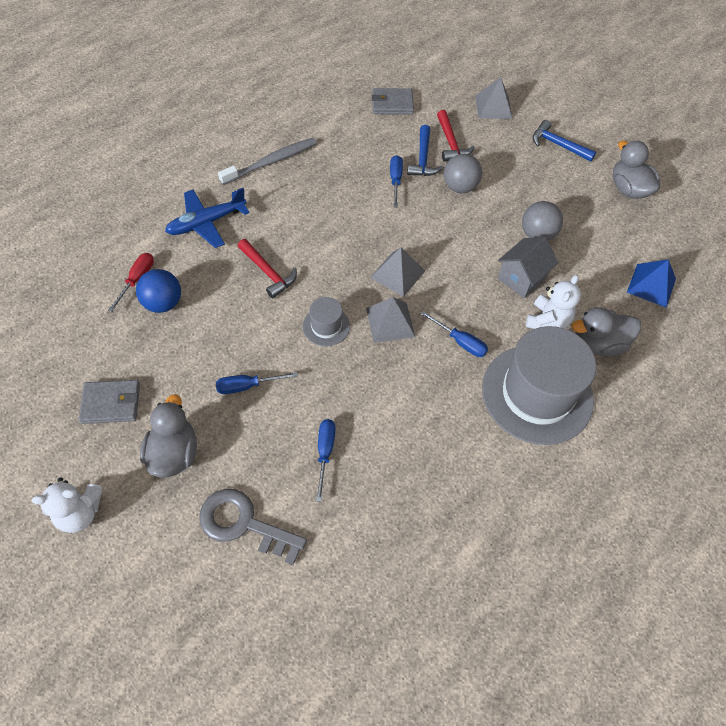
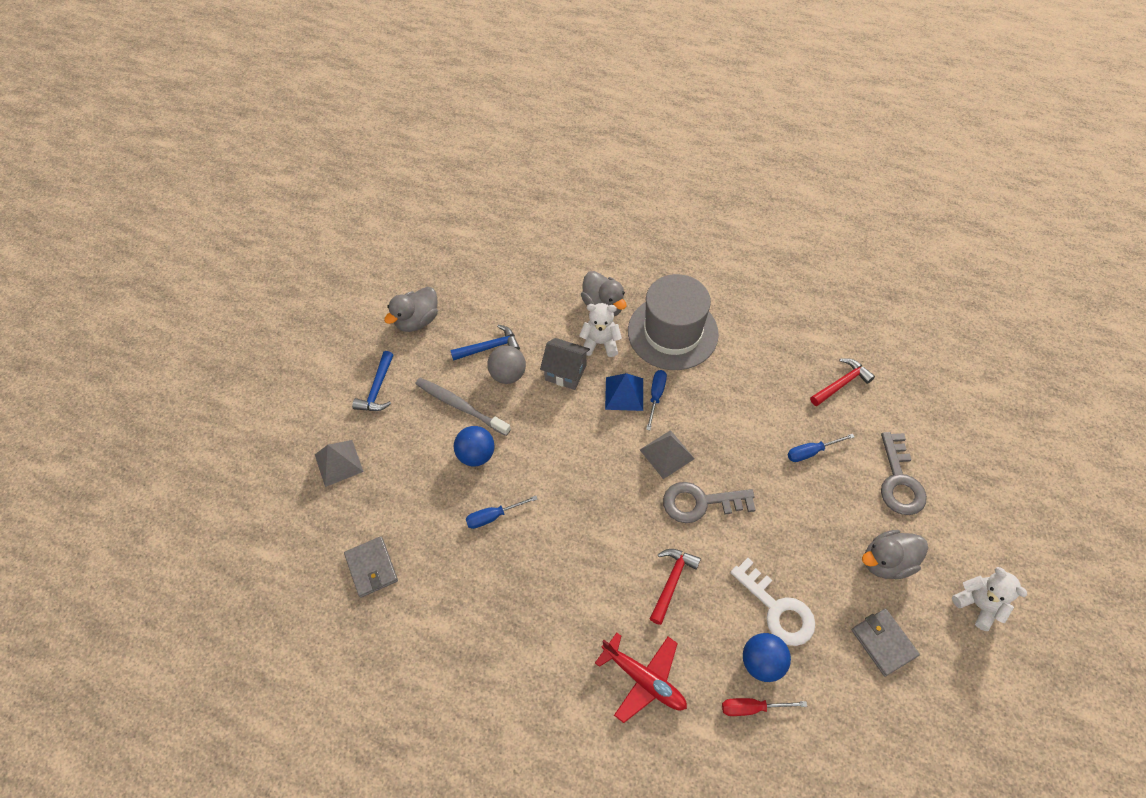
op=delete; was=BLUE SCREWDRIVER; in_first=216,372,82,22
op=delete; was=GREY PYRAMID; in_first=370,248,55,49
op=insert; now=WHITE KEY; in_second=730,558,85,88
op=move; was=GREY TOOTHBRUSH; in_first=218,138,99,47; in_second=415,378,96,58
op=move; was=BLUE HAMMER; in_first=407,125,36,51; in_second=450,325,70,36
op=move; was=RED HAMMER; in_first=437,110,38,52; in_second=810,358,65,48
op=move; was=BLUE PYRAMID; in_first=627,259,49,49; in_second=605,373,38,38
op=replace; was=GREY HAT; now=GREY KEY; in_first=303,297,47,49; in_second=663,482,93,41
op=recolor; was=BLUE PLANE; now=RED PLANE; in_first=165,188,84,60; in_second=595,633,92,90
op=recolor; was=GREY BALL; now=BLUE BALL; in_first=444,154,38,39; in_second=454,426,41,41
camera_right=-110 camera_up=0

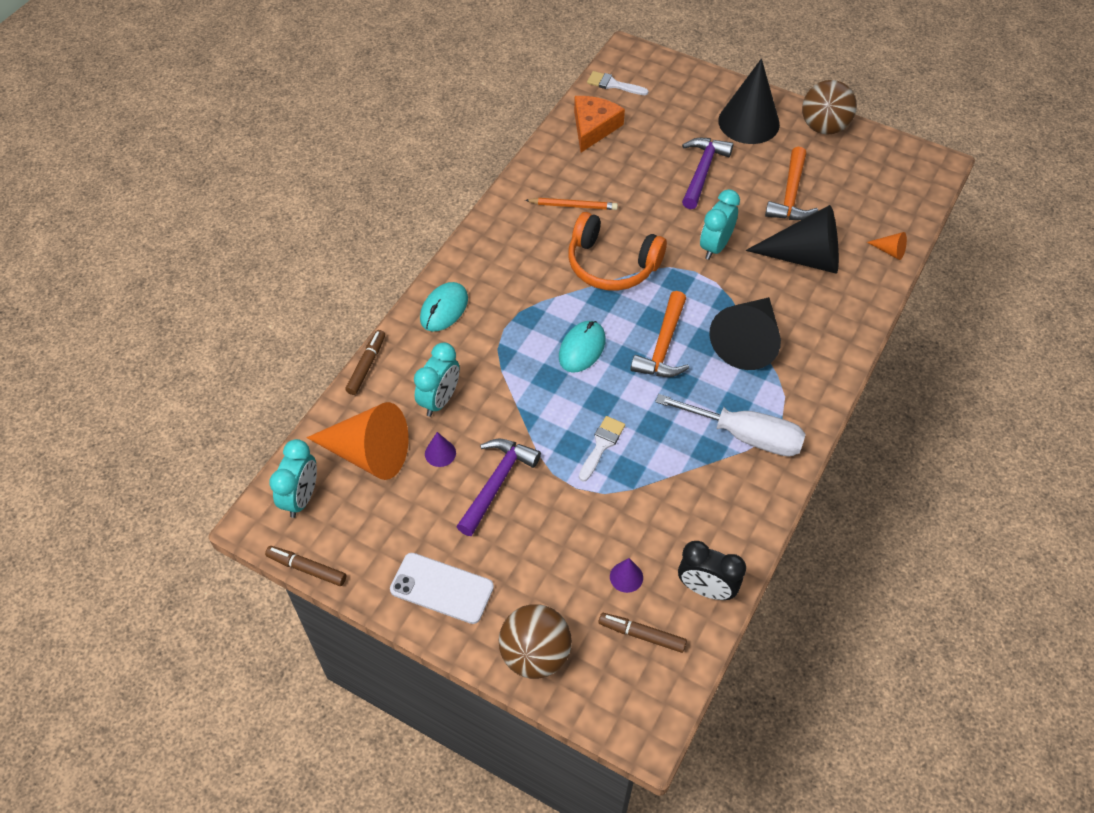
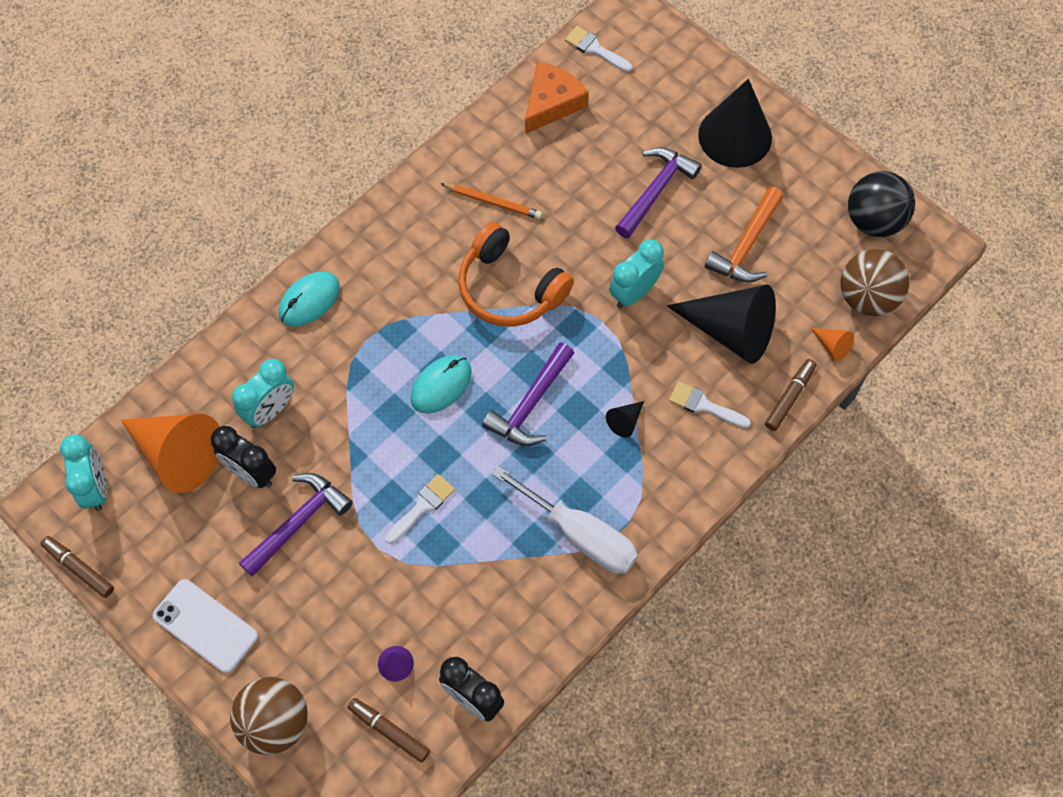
op=insert; now=WHITE BRUSH; in_second=669,381,82,47
op=insert; now=BLACK BALL; in_second=848,171,67,66
op=move; was=BROWN MARKER; in_first=345,330,40,65; in_second=765,359,51,72
op=move; was=BROWN BALL; in_first=802,80,55,55; in_second=840,249,69,67
op=replace; was=PURPLE CONE; now=BLACK CLOCK; in_first=425,432,31,35; in_second=211,426,65,62
op=recolor; was=ORANGE HAMMER; now=PURPLE HAMMER; in_first=631,291,58,86; in_second=482,342,92,104
op=rotate; was=TURQUOISE CLOCK; in_first=269,439,48,79; in_second=60,434,47,77; clockwise=-45
op=resize; was=BLACK CONE; in_first=709,297,72,73; in_second=606,401,38,37; ratio=0.42
camera_right=15 camera_up=10

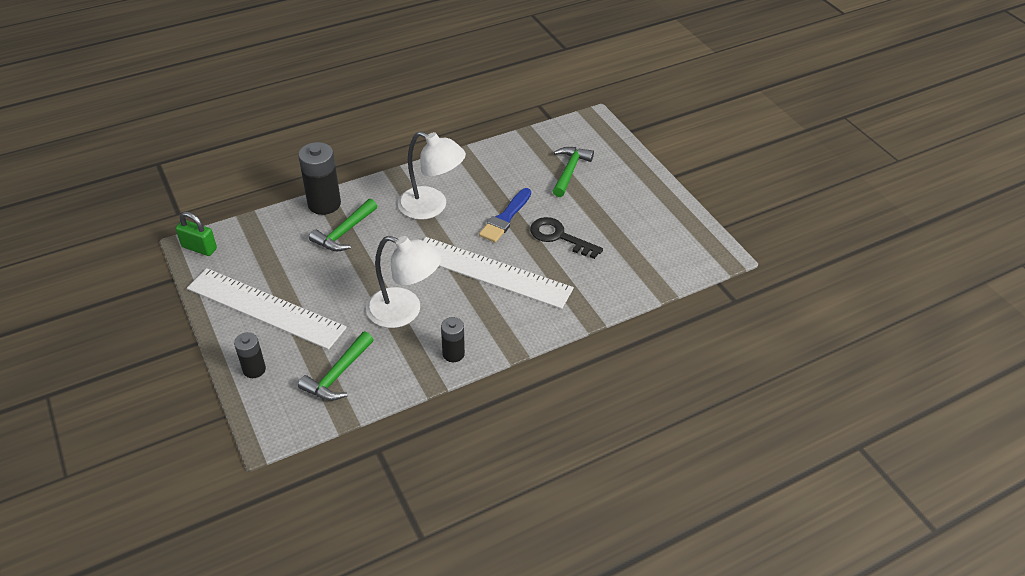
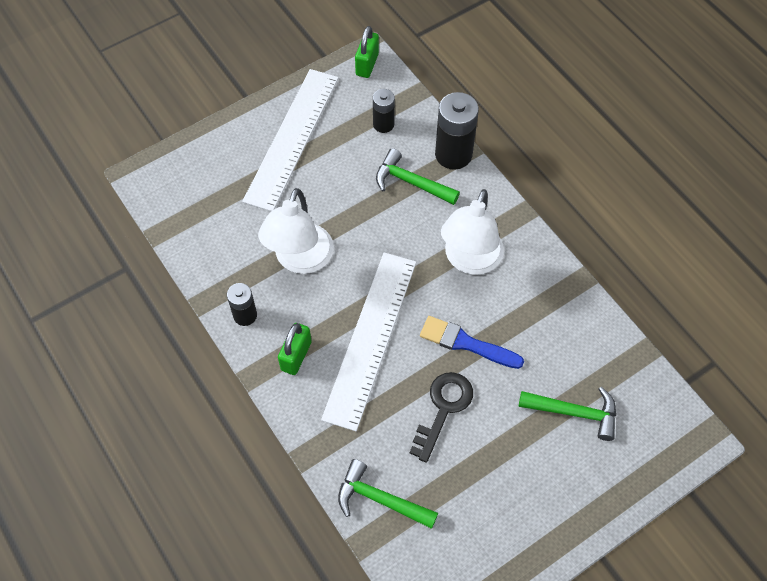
op=insert; now=GREEN PADLOCK; in_second=278,323,34,52
op=move; was=BLACK BATTERY; in_first=234,332,32,46; in_second=373,89,22,44
op=move; was=GREEN HAMMER; in_first=298,332,76,69; in_second=338,459,100,70
camera_right=85 camera_up=15

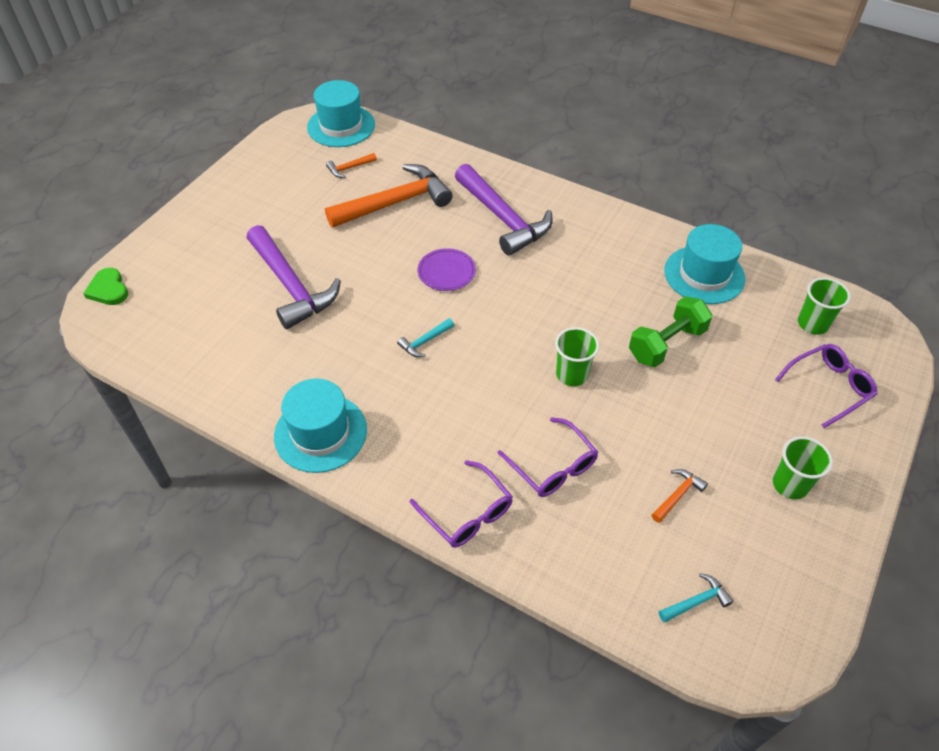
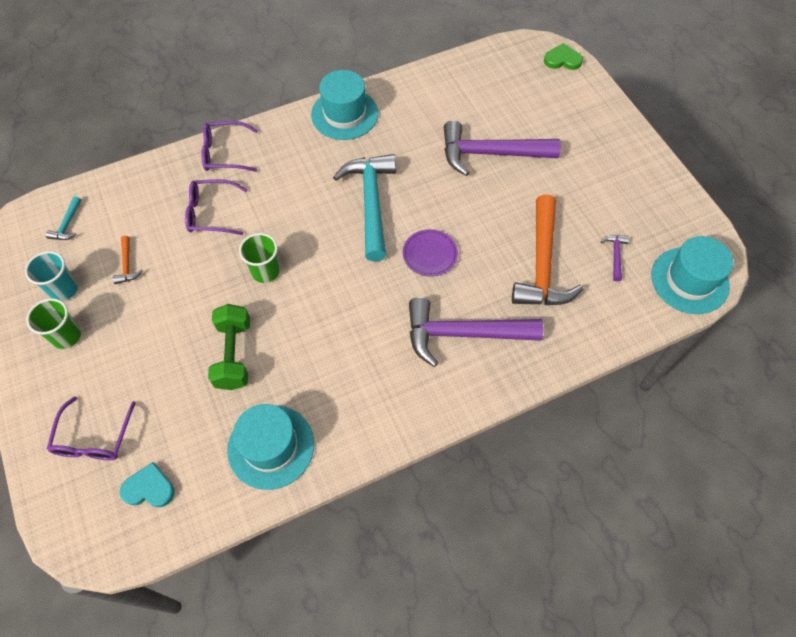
op=insert; now=TURQUOISE CUP; in_second=25,251,53,50
op=replace; was=GREEN CUP; now=TURQUOISE HEART; in_first=798,277,53,58; in_second=120,462,55,45
op=recolor; was=ORANGE HAMMER; now=PURPLE HAMMER; in_first=326,153,51,25; in_second=600,235,29,47
op=resize; was=TURQUOISE HAMMER; in_first=397,318,57,39; in_second=333,154,63,107; ratio=2.39
camera_right=125 camera_up=10

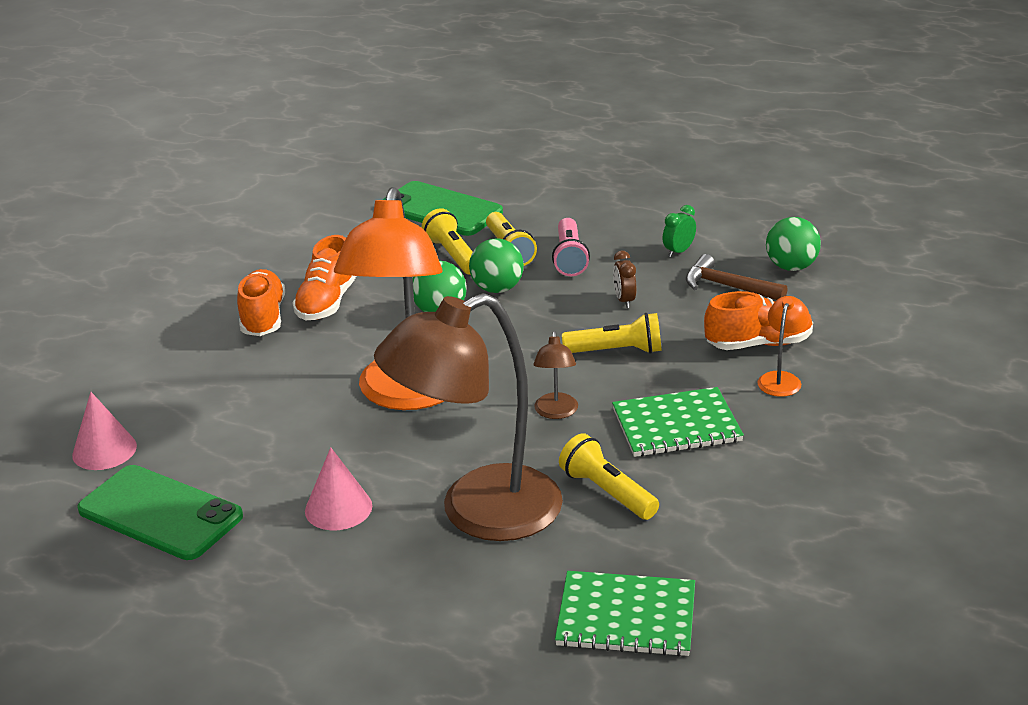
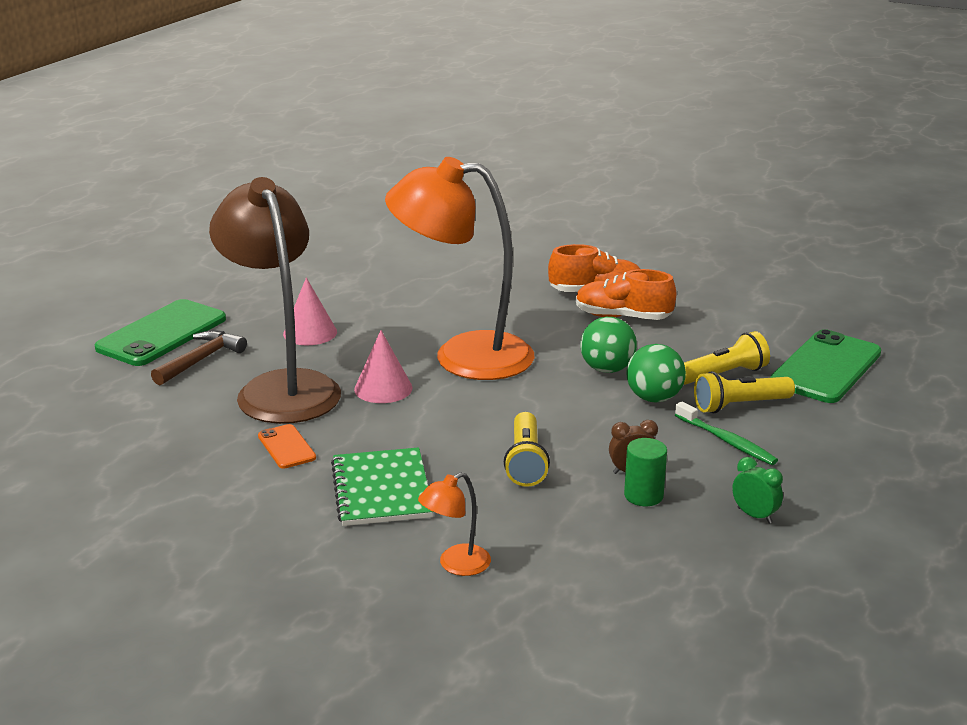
op=delete; was=BROWN LAMP; in_first=533,331,45,88
op=delete; was=GREEN NOTEBOOK; in_first=555,571,140,86
op=delete; was=ORANGE SHOE; in_first=704,291,109,59
op=delete; was=GREEN BALL; in_first=766,217,55,54
op=insert; now=GREEN CYLINDER; in_second=624,438,43,68
op=move; was=PINK CONE; in_first=72,392,65,78; in_second=354,330,58,73
op=move; was=GREEN PHONE; in_first=77,465,166,95; in_second=95,299,131,67
op=move; was=BROWN HAMMER; in_first=686,254,102,46; in_second=151,330,96,55
op=replace; was=PINK FLASHLIGHT; now=GREEN TOOTHBRUSH; in_first=552,218,38,58; in_second=675,401,103,64
op=replace; was=YELLOW FLASHLIGHT; now=ORANGE PHONE; in_first=559,433,100,87; in_second=258,424,58,45
op=rotate; was=ORANGE LAMP; in_first=758,296,51,101; in_second=418,472,73,104; clockwise=120
camera_right=90 camera_up=-5

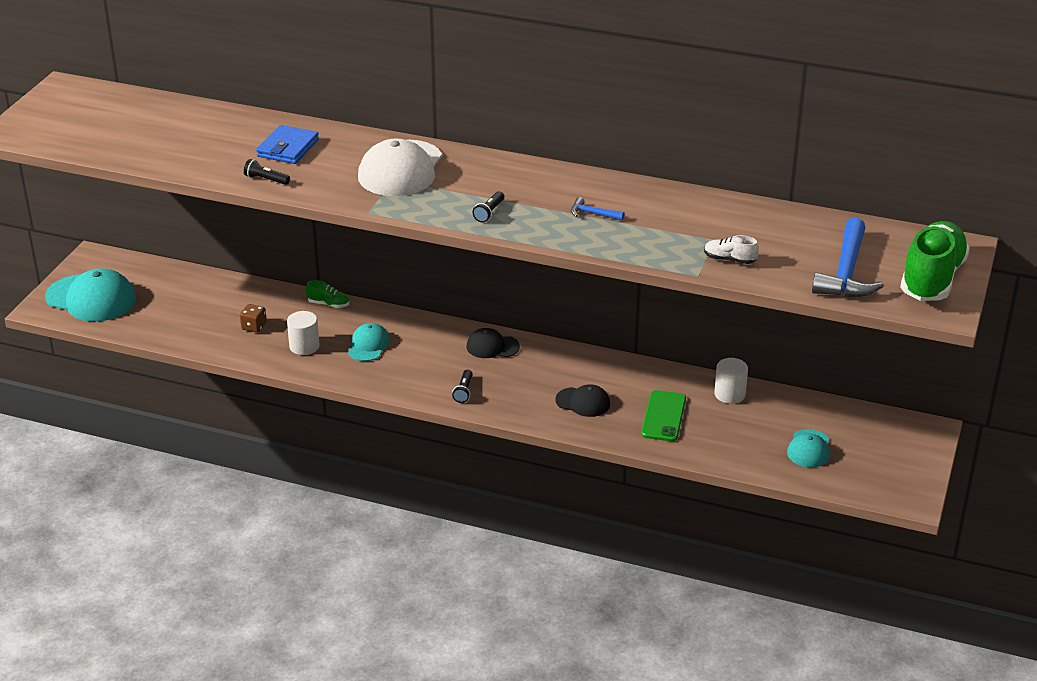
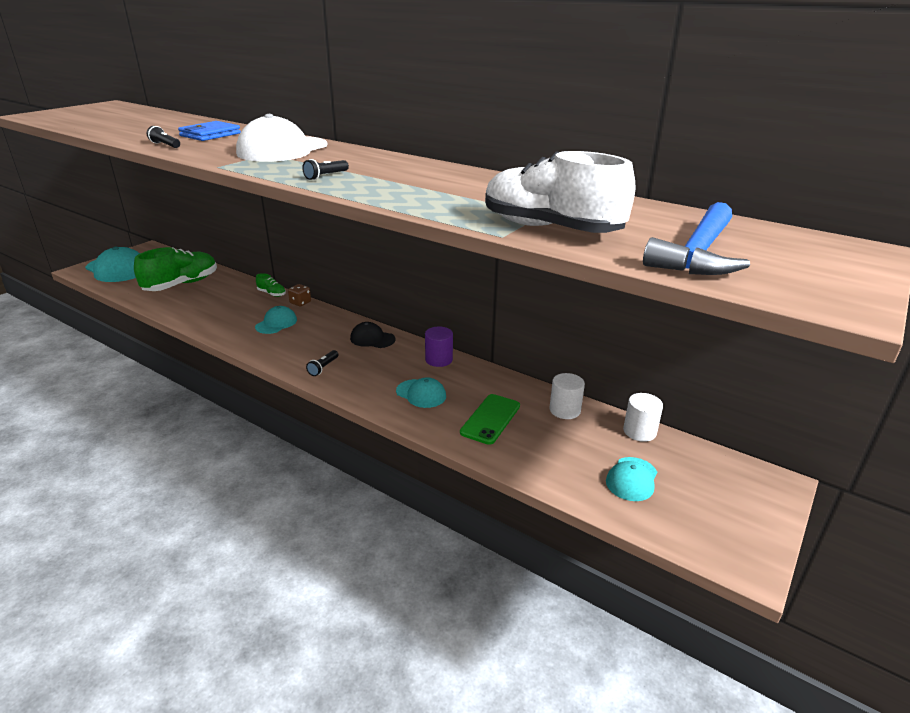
op=delete; was=BLUE HAMMER; in_first=571,197,53,24
op=insert; now=PURPLE CYLINDER; in_second=425,327,28,40
op=move; was=BROWN DICE; in_first=240,304,27,29; in_second=288,284,23,22
op=move; was=WHITE CYLINDER; in_first=287,311,33,44; in_second=623,393,40,49
op=move; was=GREEN SHOE; in_first=900,221,70,80; in_second=134,247,83,44
op=recolor; was=BLACK CAP; now=TURQUOISE CAP; in_first=555,384,55,33; in_second=396,377,50,31
op=resize; was=WHITE SHOE; in_first=704,235,55,29; in_second=485,151,150,82; ratio=2.29
camera_right=15 camera_up=-5

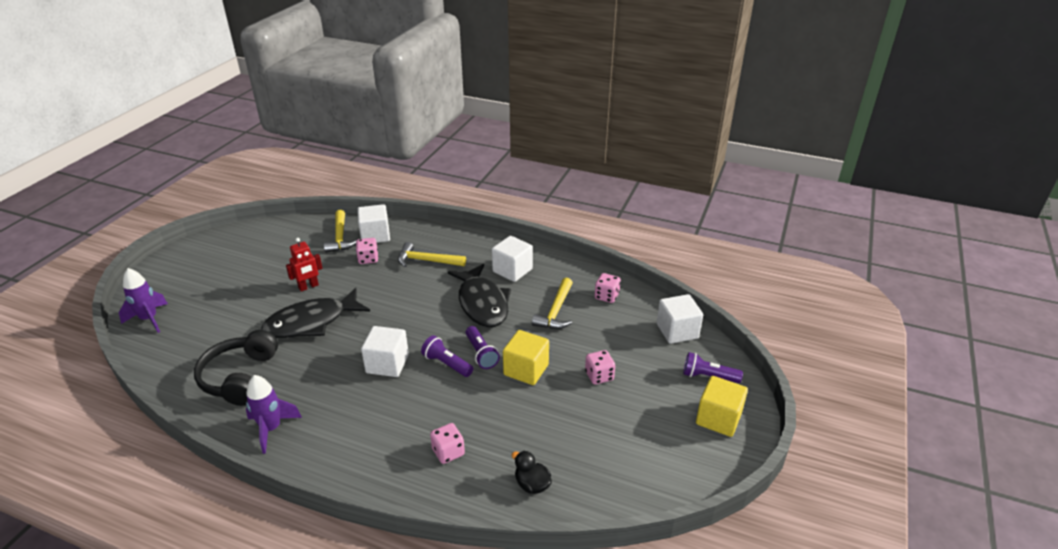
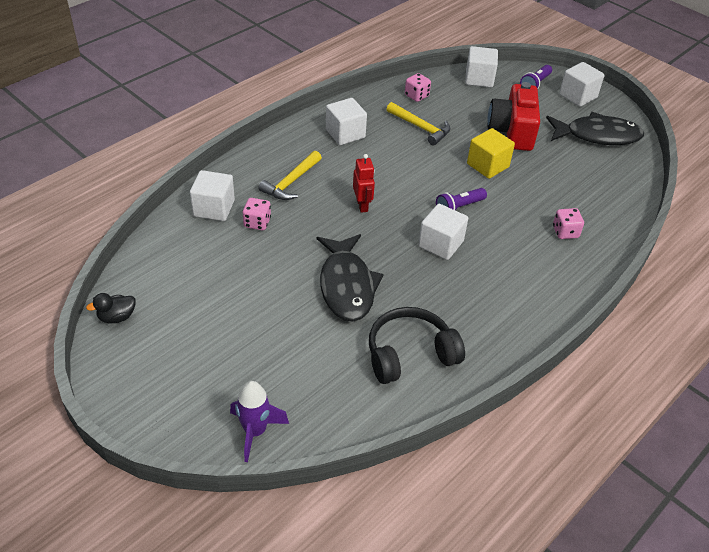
op=delete; was=PURPLE ROCKET; in_first=246,375,56,79
op=delete; was=YELLOW HAMMER; in_first=324,210,34,43
op=delete; was=PURPLE FLASHLIGHT; in_first=466,326,34,43
op=move; was=RED ROBOT; in_first=286,238,37,54; in_second=353,154,22,59
op=move; was=BLACK FISH; in_first=448,264,63,63; in_second=546,112,98,33
op=move; was=BLACK DUCK; in_first=511,451,41,43; in_second=86,293,50,30
op=replace; was=PINK DICE; now=RED CAMERA; in_first=585,350,30,34; in_second=487,82,53,69
op=recolor; was=YELLOW CUBE; now=WHITE CUBE; in_first=696,376,52,61; in_second=559,62,46,45
op=rotate; was=BLACK HEADPHONES; in_first=194,330,84,76; in_second=369,307,96,77; clockwise=135
camera_right=-70 camera_up=10

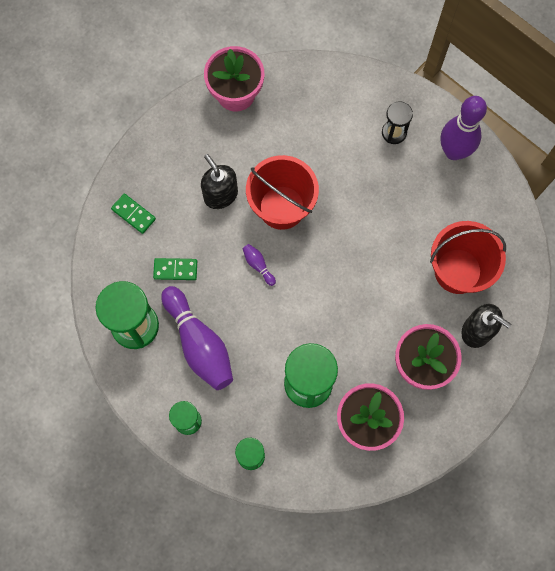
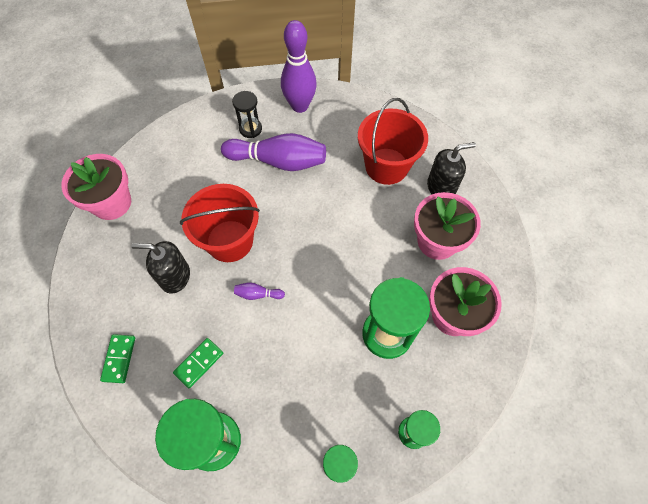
op=move; was=PURPLE BOWLING PIN; in_first=161,286,72,104; in_second=221,133,105,38
op=rotate; was=GREEN DOMINO; in_first=111,194,45,40; in_second=100,334,35,49; clockwise=-75
camera_right=-50 camera_up=-10

